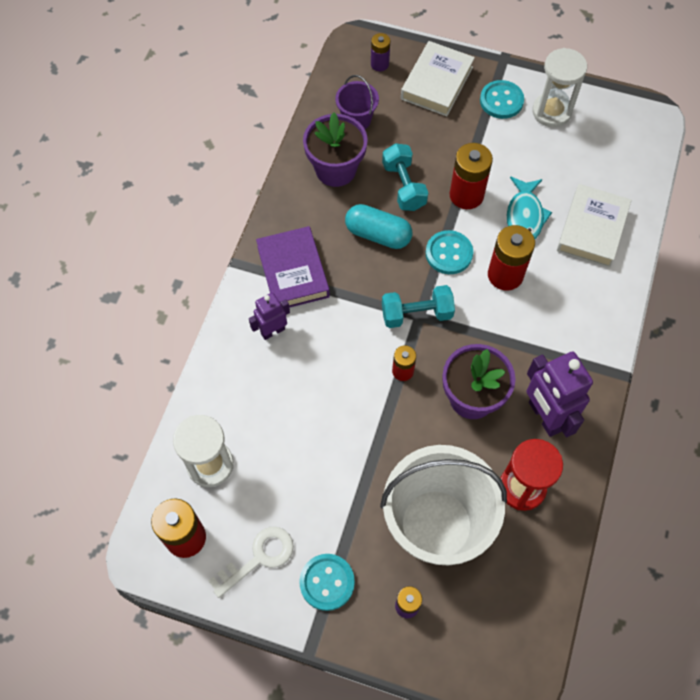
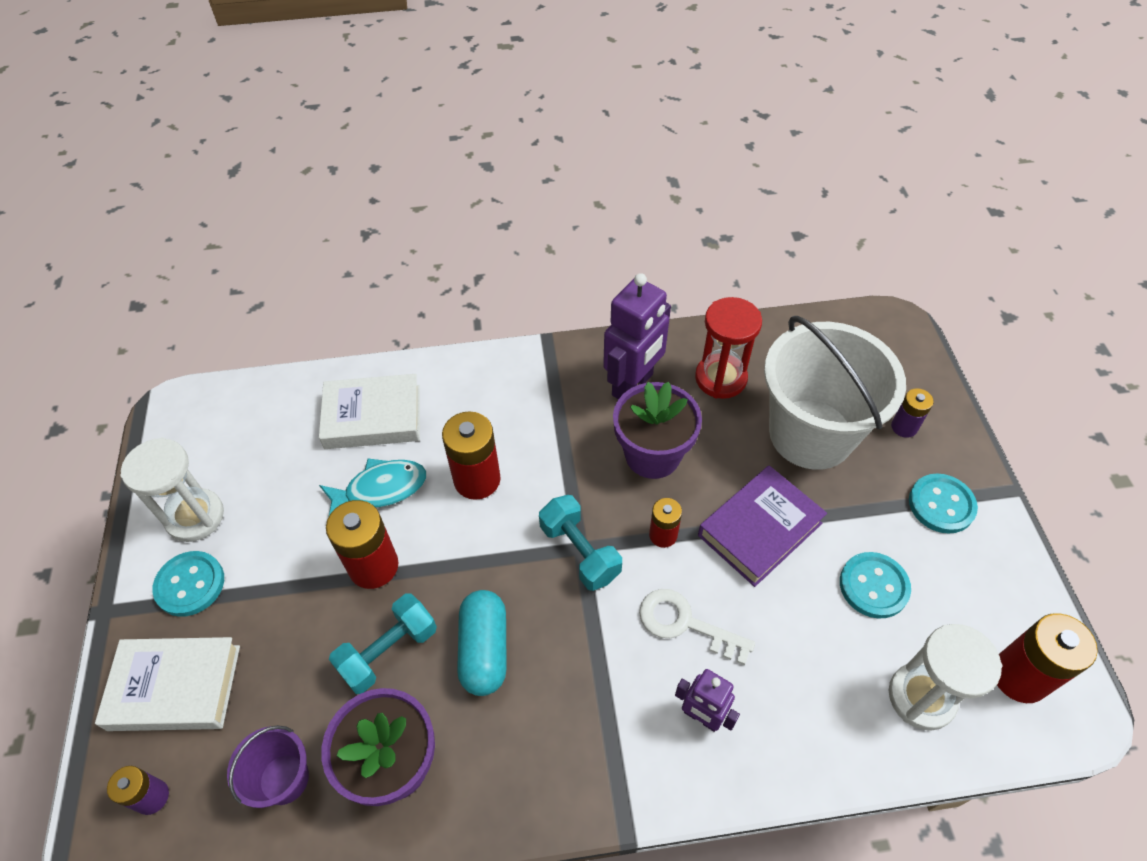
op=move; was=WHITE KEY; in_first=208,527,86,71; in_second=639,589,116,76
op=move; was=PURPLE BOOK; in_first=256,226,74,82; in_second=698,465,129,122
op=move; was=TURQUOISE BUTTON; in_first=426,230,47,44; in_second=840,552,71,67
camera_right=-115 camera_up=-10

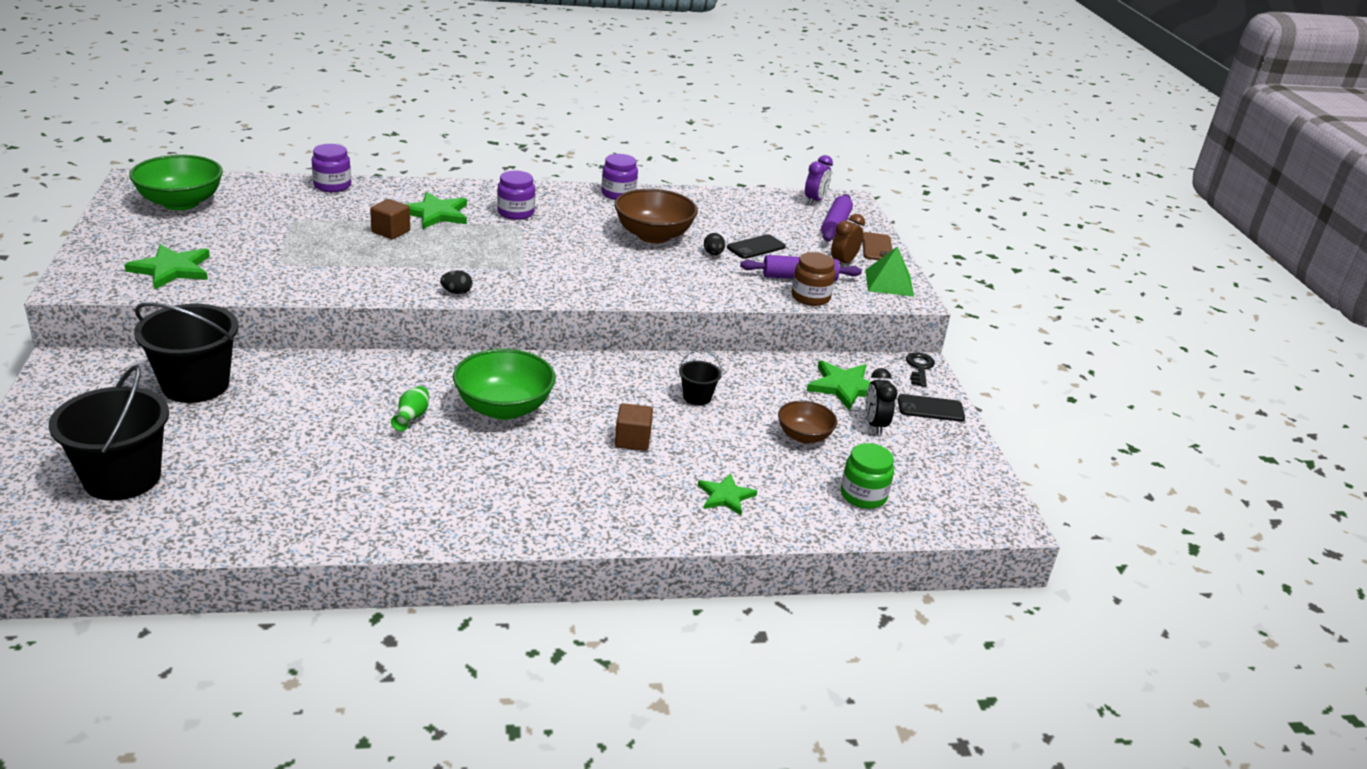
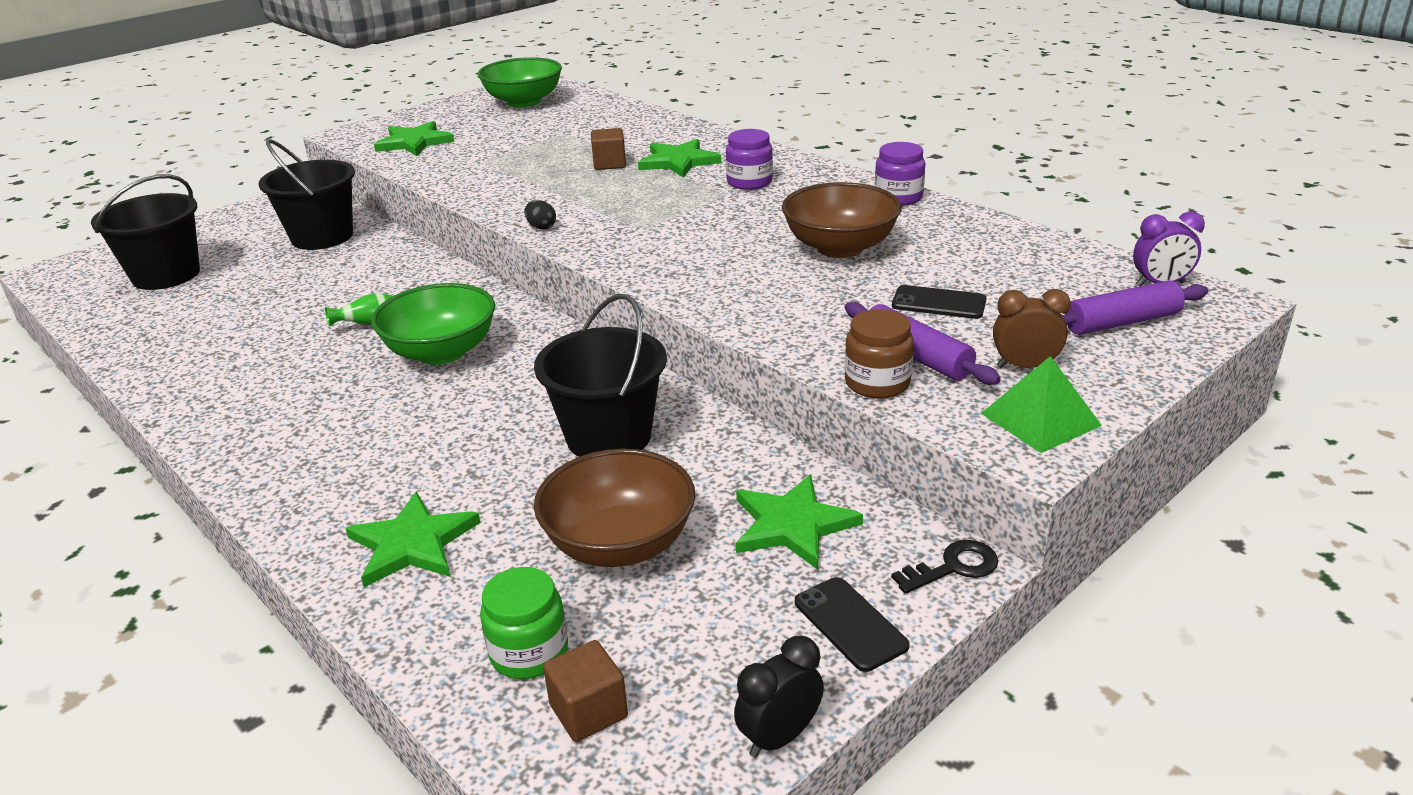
op=delete; was=PURPLE JAR; in_first=312,144,39,48
op=delete; was=BLACK EGG; in_first=704,233,21,22
op=delete; was=BROWN PHONE; in_first=862,232,30,28
op=move; was=BROWN CUBE; in_first=615,403,38,48; in_second=543,640,85,102
op=move; was=BLACK CLOCK; in_first=865,368,32,67; in_second=734,636,90,122
op=resize; was=BLACK BUCKET; in_first=679,350,43,55; in_second=534,294,133,163; ratio=2.1
op=resize; was=GREEN STAR; in_first=698,473,59,42; in_second=346,492,134,95; ratio=1.53
op=resize; was=BROWN BOWL; in_first=778,401,59,43; in_second=534,449,161,118; ratio=1.67
camera_right=60 camera_up=0

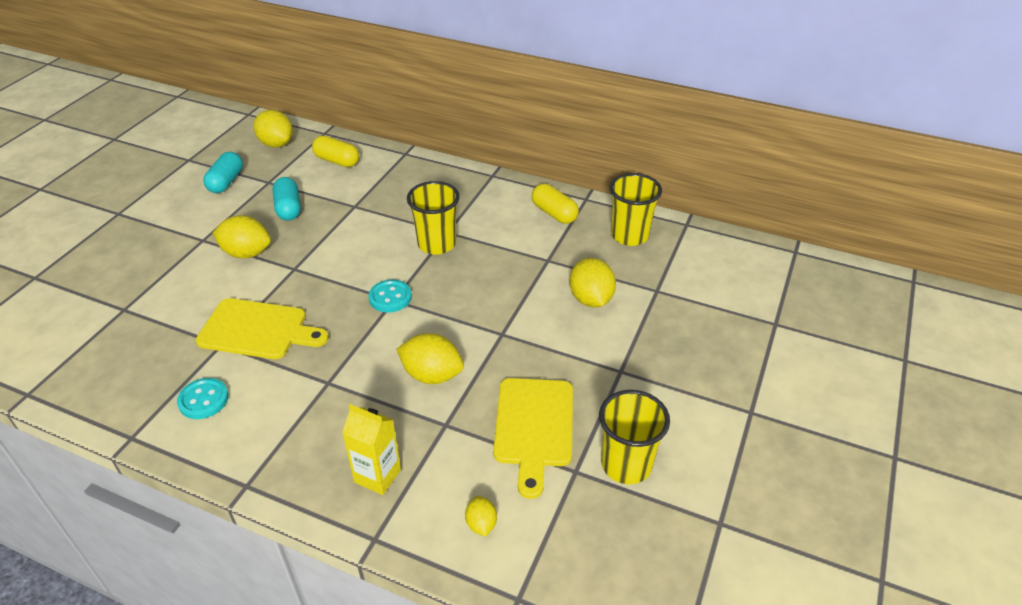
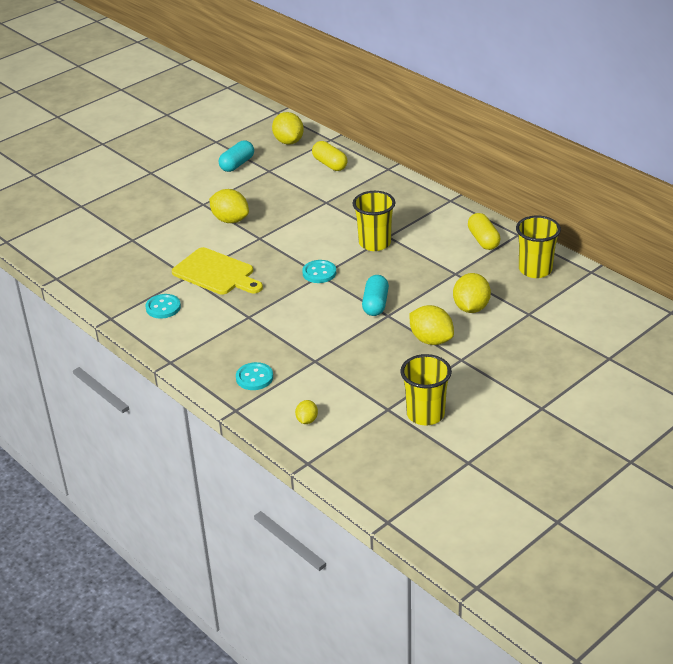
op=delete; was=YELLOW CUTTING BOARD; in_first=493,378,80,121
op=move; was=TURQUOISE CAPSULE; in_first=273,177,28,44; in_second=362,275,27,41
op=move; was=YELLOW LEMON; in_first=396,333,68,51; in_second=409,305,45,40
op=replace; was=YELLOW CARTON; now=TURQUOISE BUTTON; in_first=342,404,59,91; in_second=236,362,37,28
camera_right=25 camera_up=-5

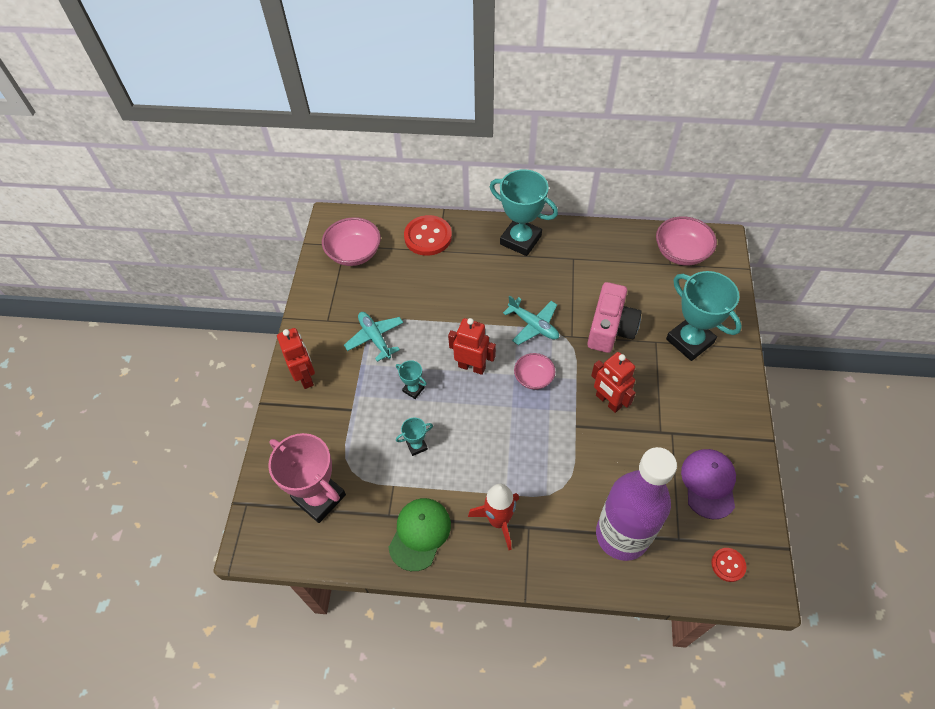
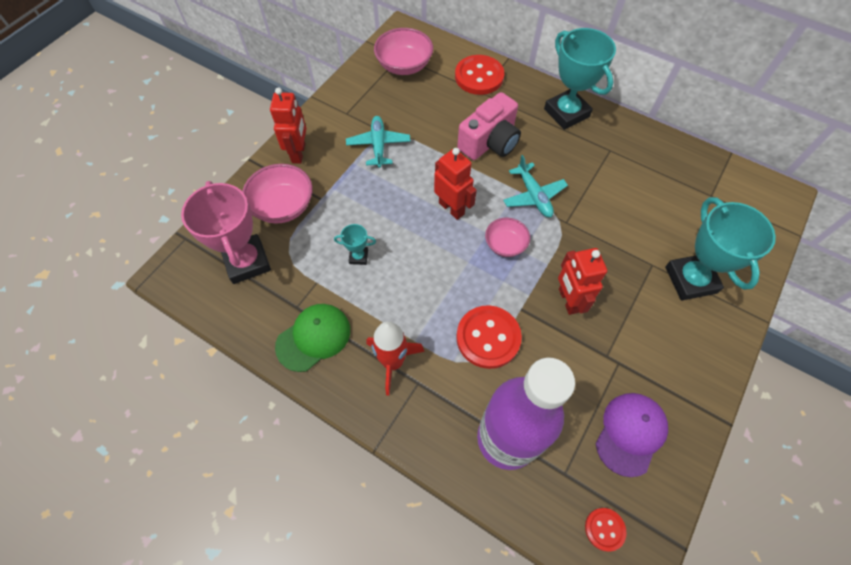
op=delete; was=TURQUOISE TROPHY; in_first=396,360,31,39
op=insert; now=RED BUTTON; in_second=456,305,66,64
op=move; was=PINK CAMERA; in_first=587,282,54,71; in_second=457,92,64,68
op=move; was=PINK BOWL; in_first=656,216,61,50; in_second=242,164,71,60
camera_right=25 camera_up=5

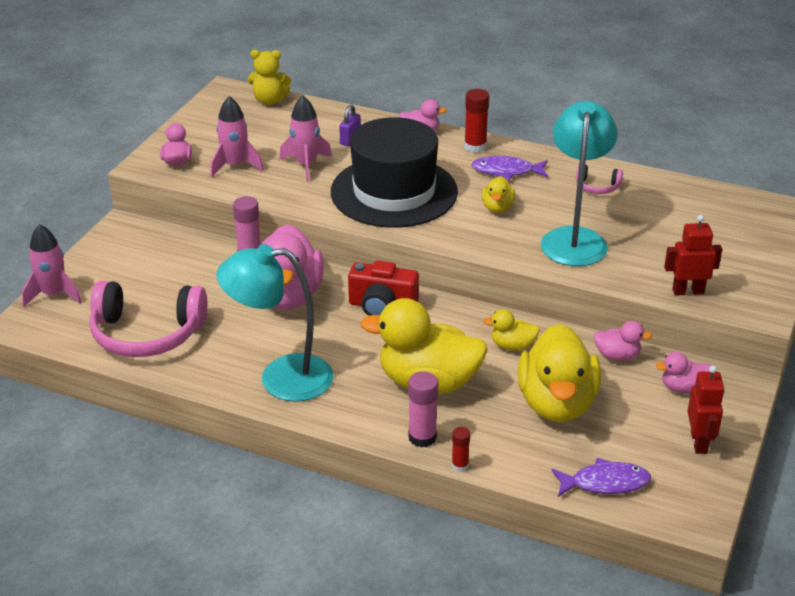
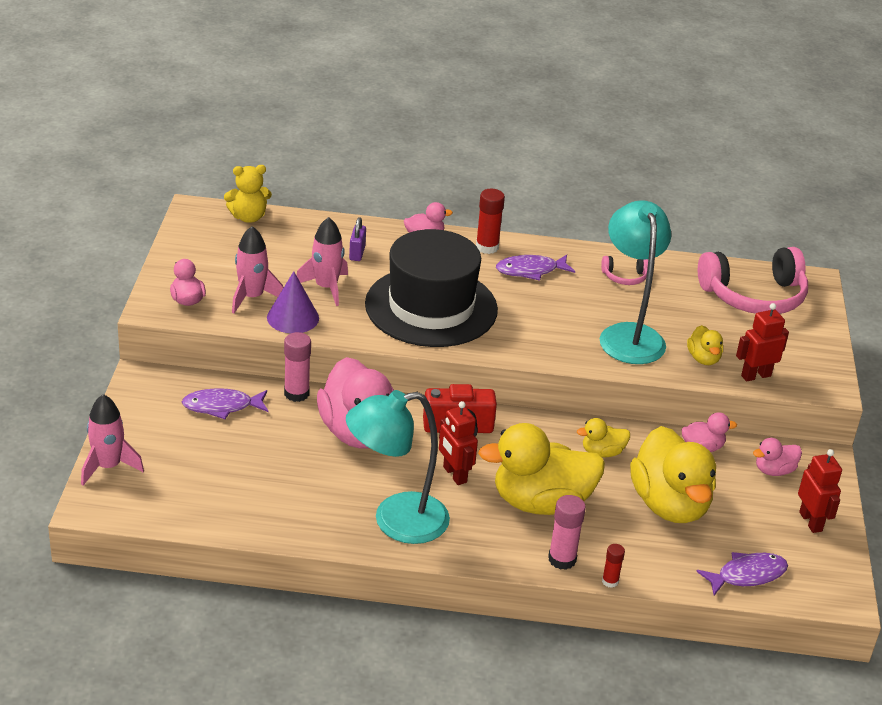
op=insert; now=PURPLE FISH; in_second=182,388,87,31
op=insert; now=PURPLE CONE; in_second=267,271,52,62
op=insert; now=RED ROBOT; in_second=439,401,39,84
op=move; was=PINK HEADPHONES; in_first=89,281,118,76; in_second=698,247,110,67
op=move; was=YELLOW DUCK; in_first=482,176,33,37; in_second=687,325,36,40
camera_right=-20 camera_up=0

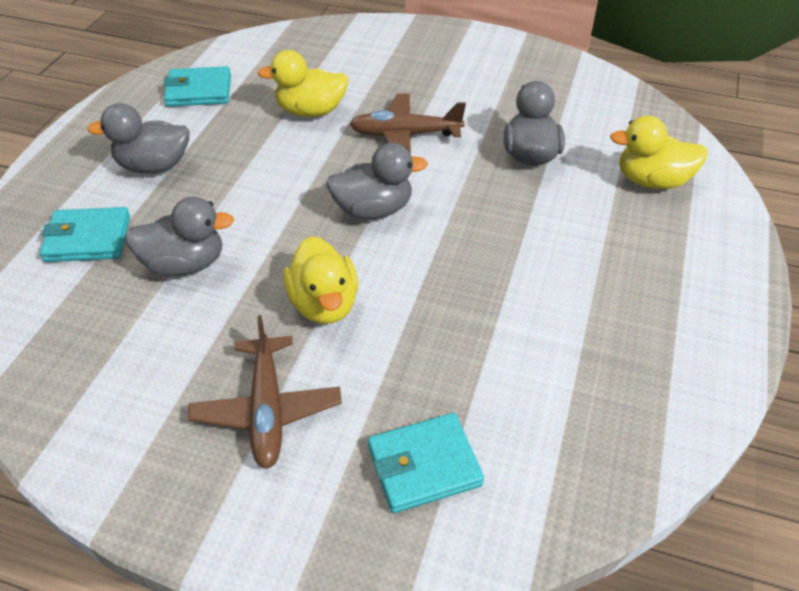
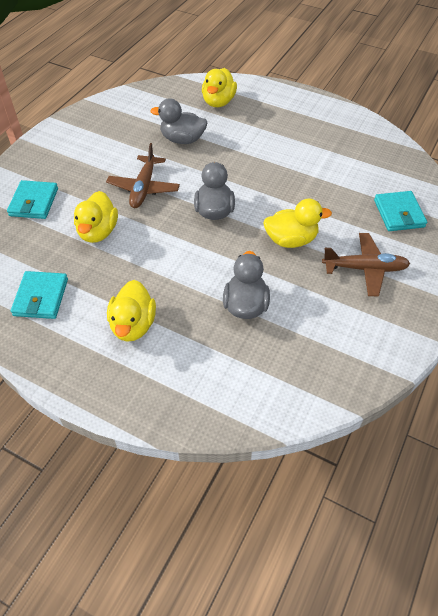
op=move; was=TURQUOISE WALLET; in_first=40,207,90,55; in_second=7,180,51,39
op=recolor; was=GREY DUCK; now=YELLOW DUCK; in_first=87,103,103,70; in_second=107,280,49,62
camera_right=-80 camera_up=5

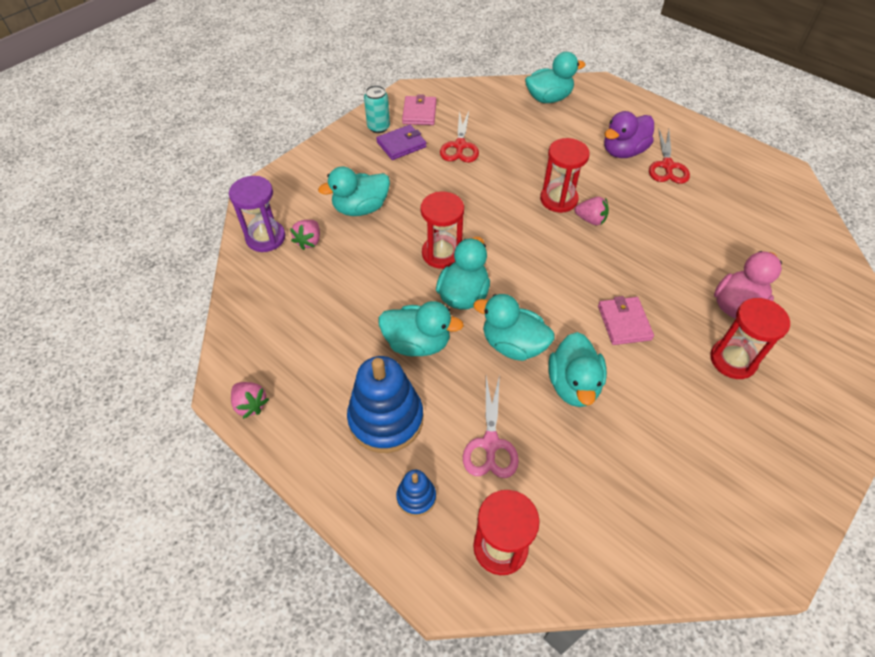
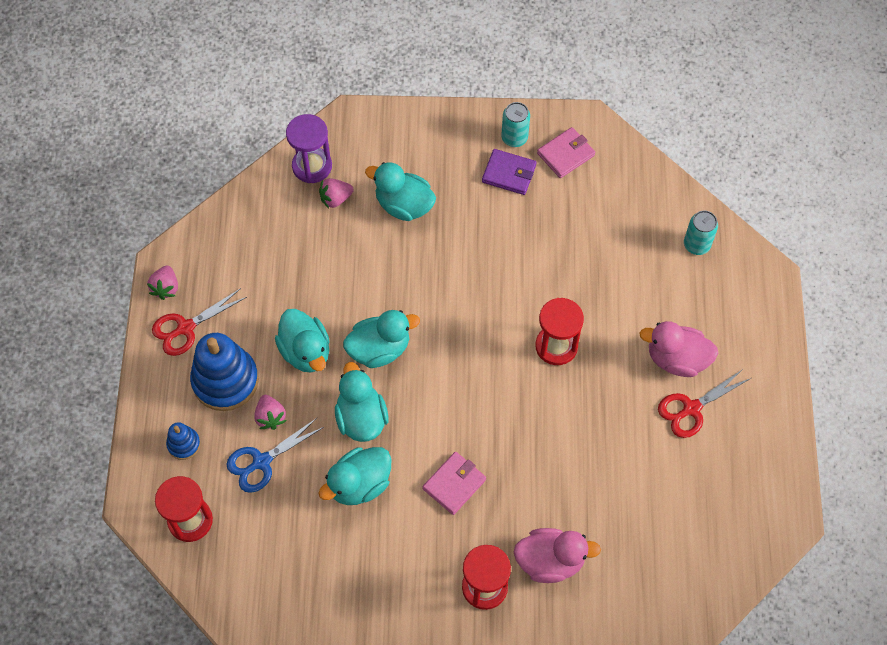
op=delete; was=RED HOURGLASS; in_first=421,191,43,78
op=move; was=RED SCISSORS; in_first=440,110,39,53; in_second=152,288,95,68
op=move; was=PINK STRAWBERRY; in_first=575,197,34,28; in_second=254,395,32,35
op=replace; was=TURQUOISE DUCK; now=TURQUOISE CAN; in_first=525,52,60,51; in_second=684,210,34,45
op=recolor; was=PINK SCISSORS; now=BLUE SCISSORS; in_first=463,375,56,103; in_second=226,418,98,75
op=recolor; was=PURPLE DUCK; now=PINK DUCK; in_first=604,111,50,47; in_second=639,321,80,56
camera_right=50 camera_up=10

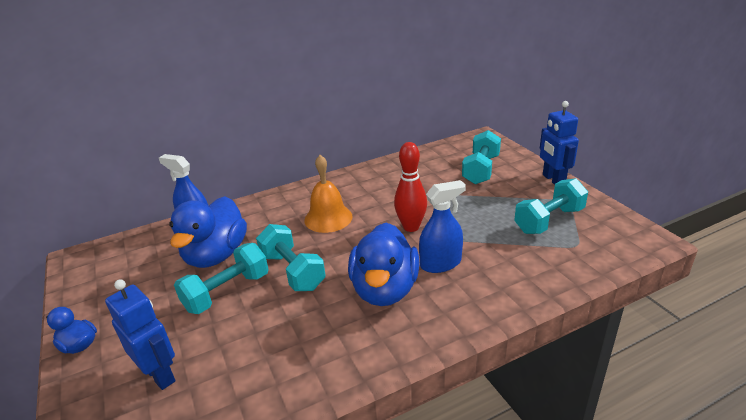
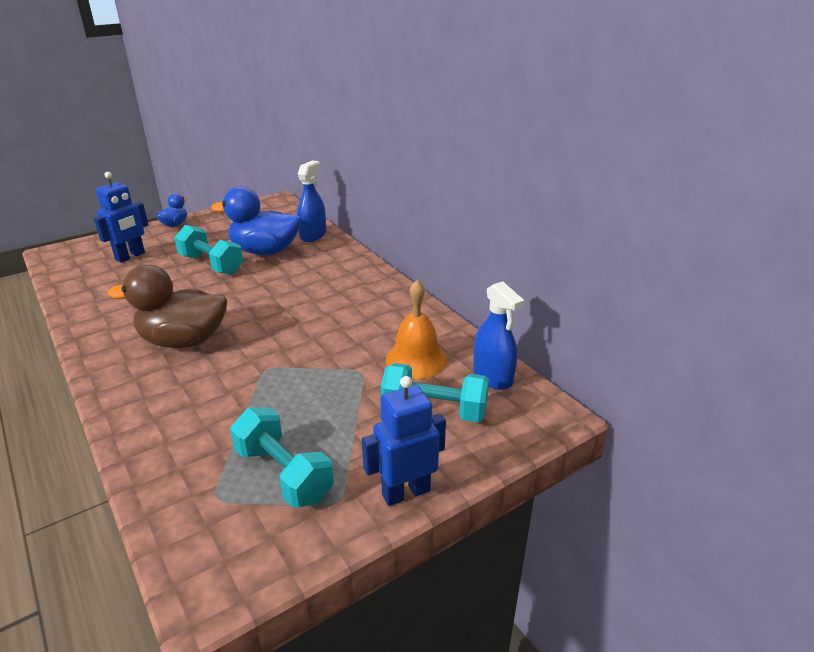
op=delete; was=TURQUOISE DUMBBELL; in_first=256,224,70,67
op=delete; was=RED BOWLING PIN; in_first=394,142,33,90
op=move; was=ORANGE BELL; in_first=304,155,49,78; in_second=386,280,61,99
op=move; was=BLUE SPRAY BOTTLE; in_first=419,180,47,93; in_second=473,281,52,109
op=recolor; was=BLUE DUCK; now=BROWN DUCK; in_first=348,223,72,83; in_second=108,265,119,83
camera_right=80 camera_up=0

